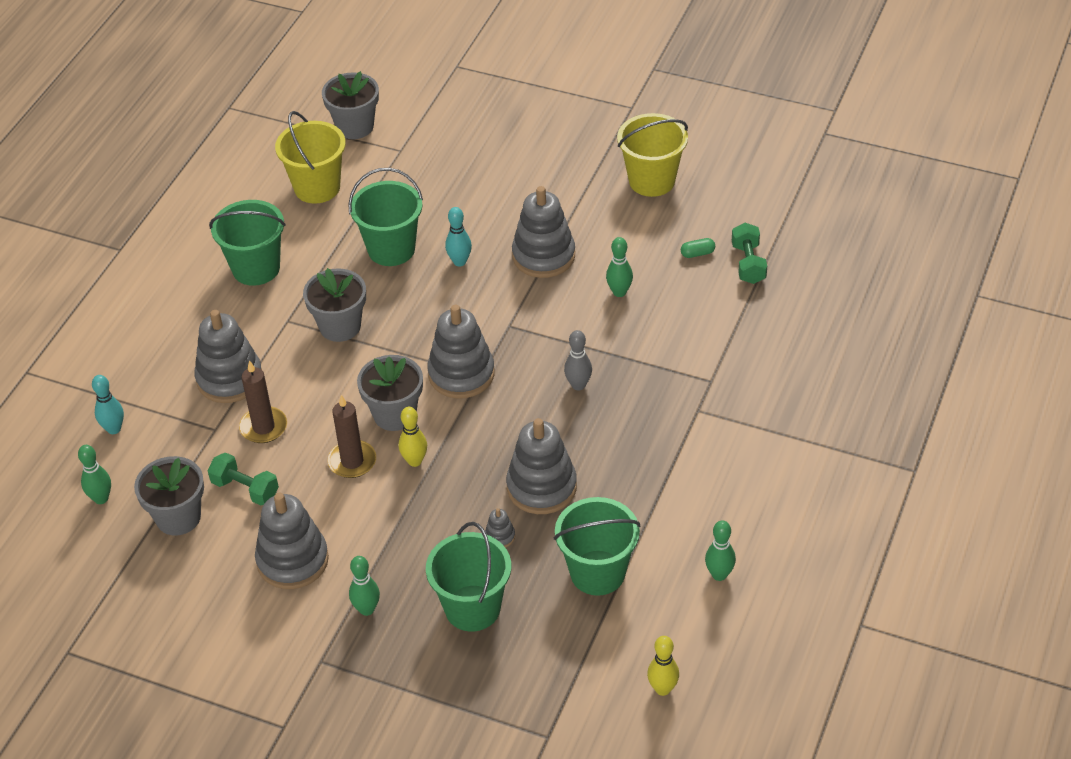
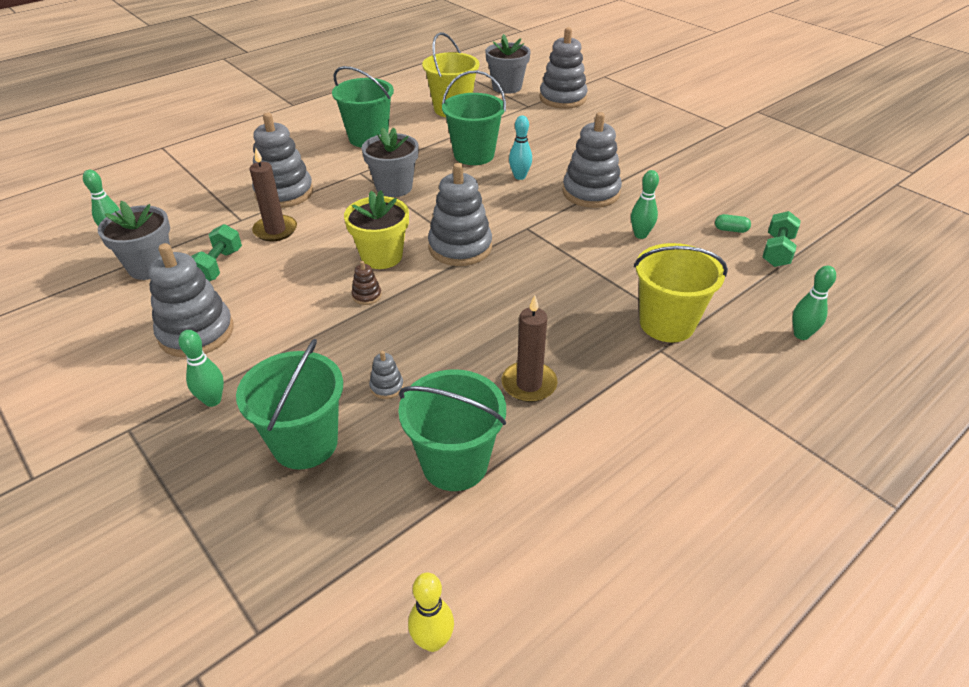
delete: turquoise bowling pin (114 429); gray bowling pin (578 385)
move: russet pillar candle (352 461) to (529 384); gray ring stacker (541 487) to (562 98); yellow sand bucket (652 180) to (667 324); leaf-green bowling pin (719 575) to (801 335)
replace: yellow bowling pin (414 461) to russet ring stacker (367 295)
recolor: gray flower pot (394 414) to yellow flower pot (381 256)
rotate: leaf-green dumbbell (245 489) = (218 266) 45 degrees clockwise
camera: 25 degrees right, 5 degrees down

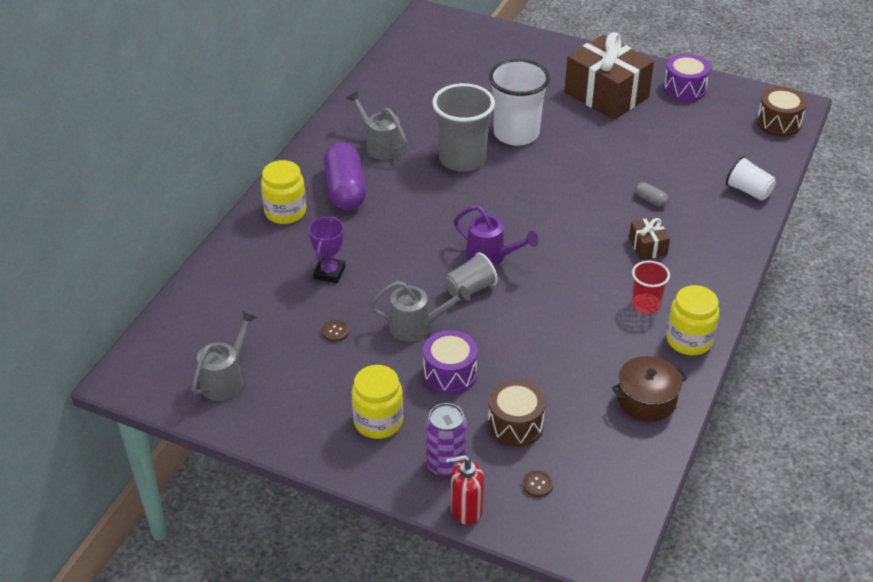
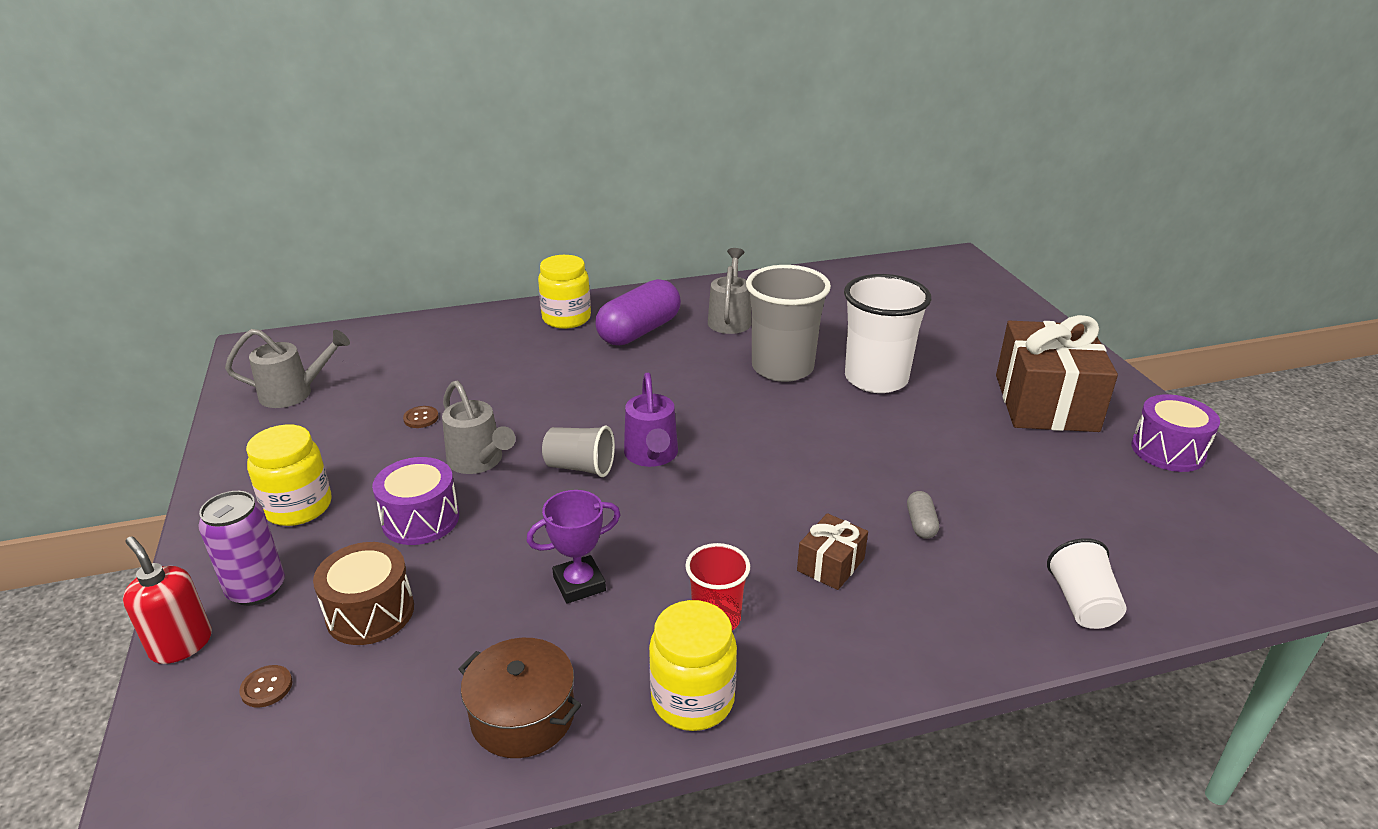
delete: russet snare drum (778 123)
move: royal purple award cup (329 273) to (579 584)
camera: 50 degrees right, 10 degrees down

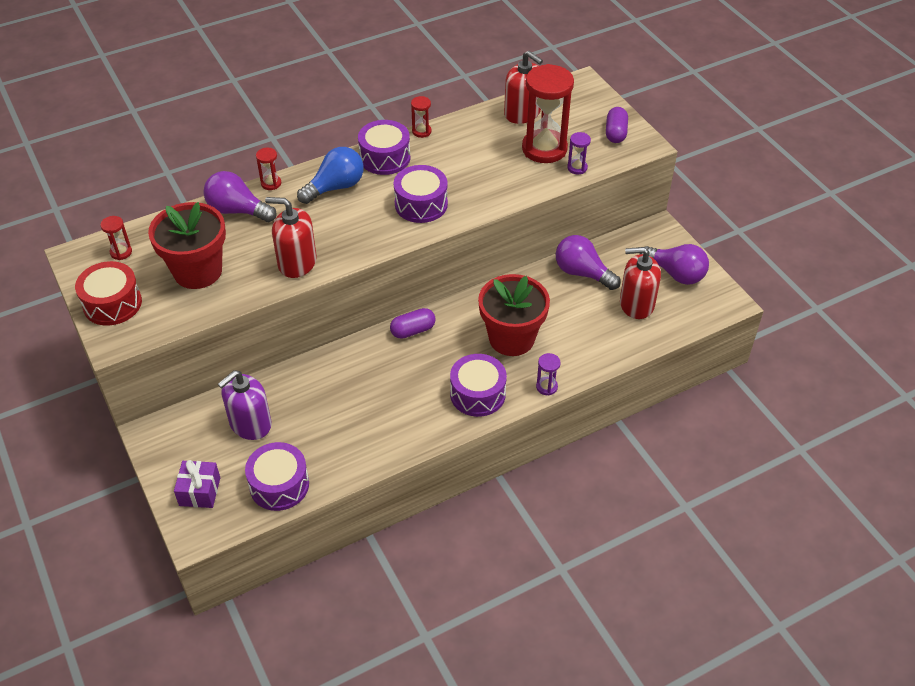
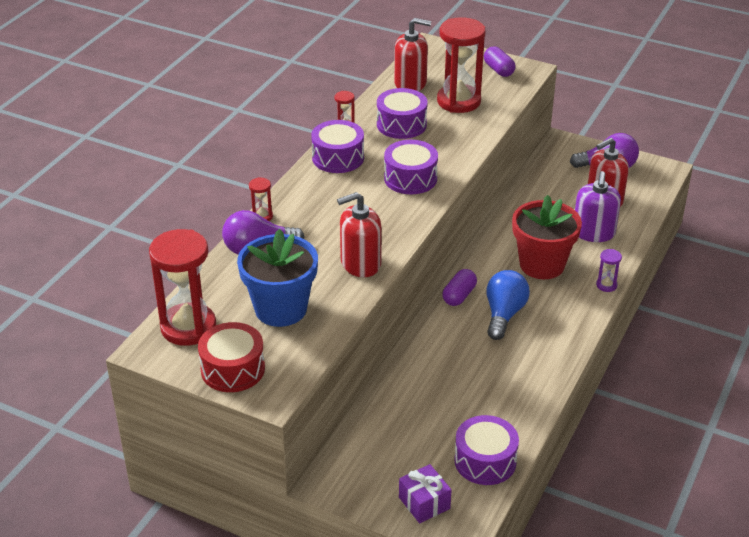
delete: royal purple lightbulb (582 273); royal purple hourglass (577 168)
move: royal purple pump bottle (250 424) to (593 233); royal blue lightbulb (335 187) to (504 314); royal purple snare drum (477 394) to (401 124)
recolor: crimson flower pot (198 271) to royal blue flower pot (280 309)
resize: crimson hourglass (121 252) = (188 327) x2.30
camera: 35 degrees left, 10 degrees down

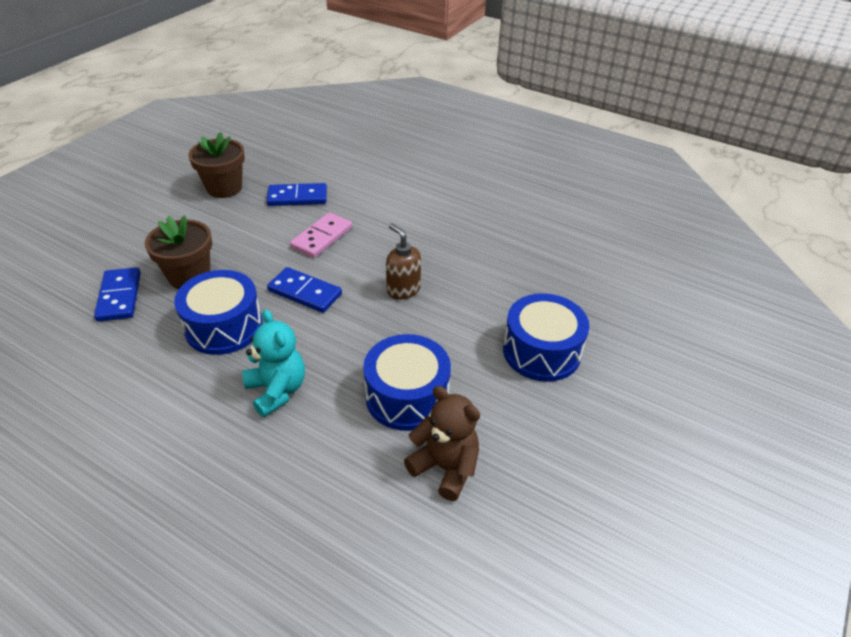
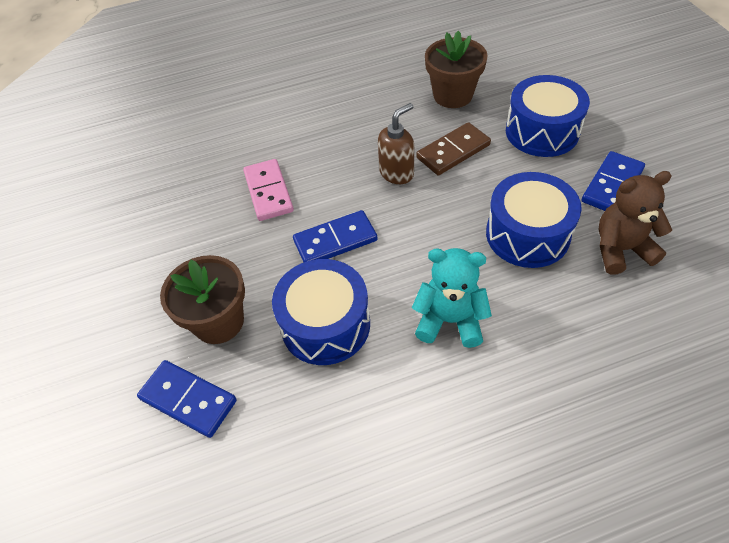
insert: russet domino tile (453 151)
move: russet flower pot (224 188) to (452 95); royal blue domino tile (297 197) to (612 185)
rotate: russet pump bottle (403 290) = (397 173) 135 degrees clockwise
camera: 45 degrees left, 10 degrees up

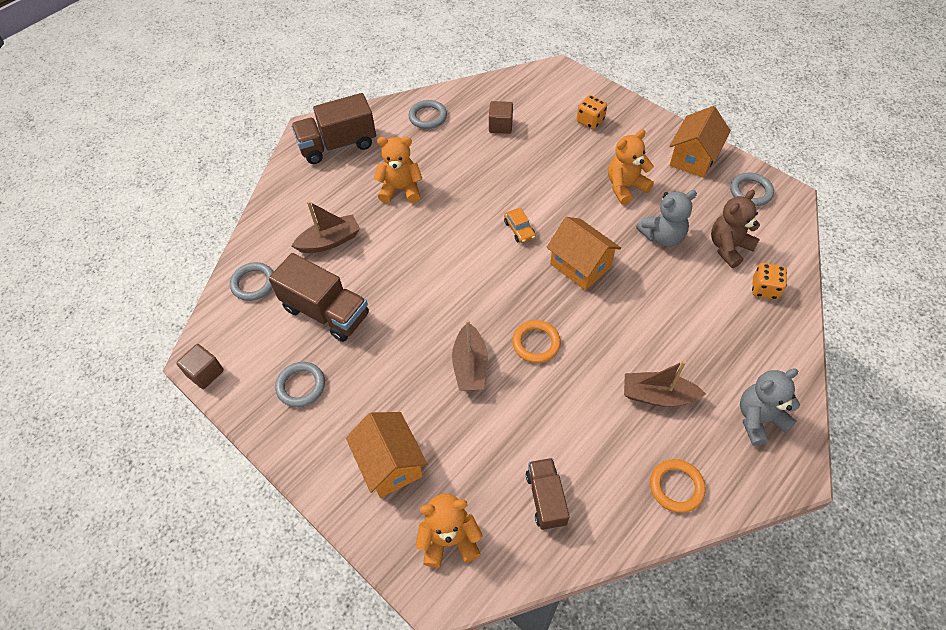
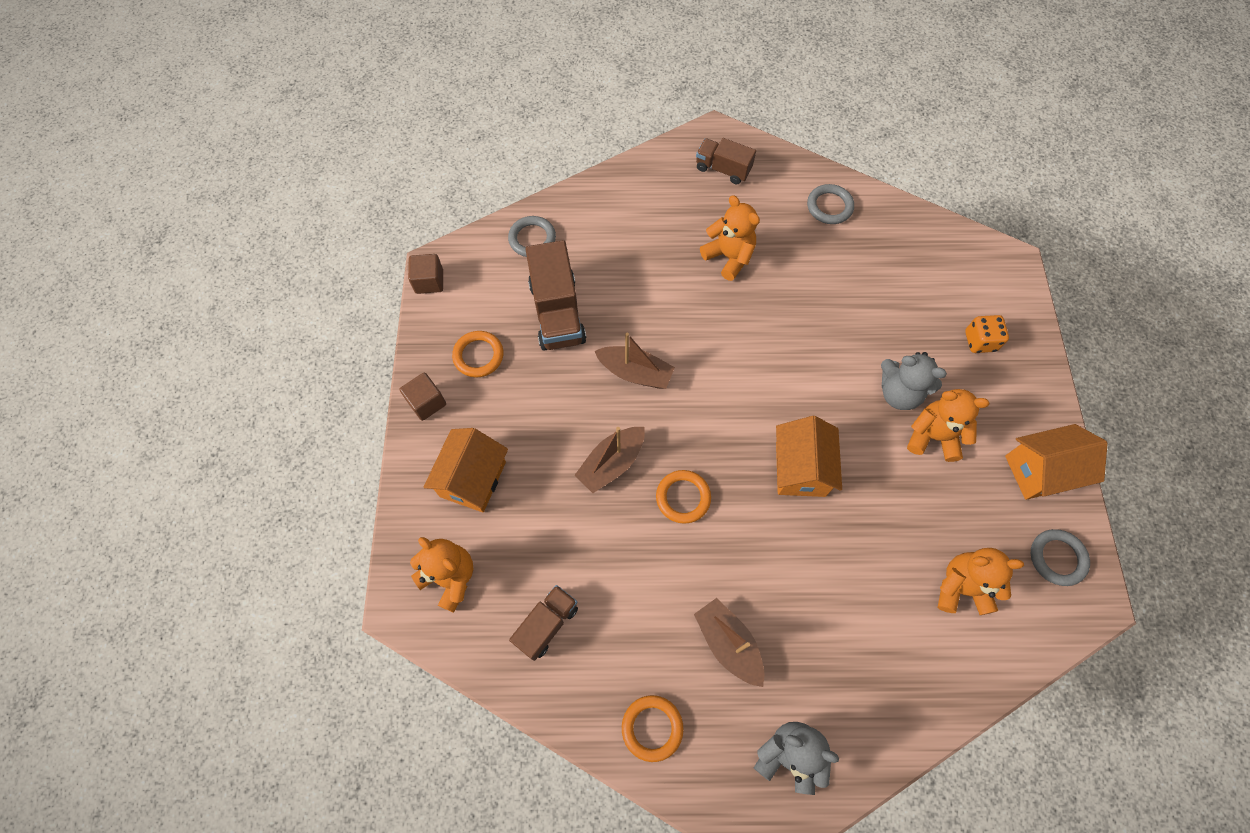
delete: orange car (519 229); orange dice (764 289)
move: russet sailboat (330 241) to (635 373); russet cube (500 126) to (427 402); gray teddy bear (662 236) to (899 393)
recolor: gray torus (301 386) to orange torus (478 356); russet teddy bear (729 247) to orange teddy bear (961 587)
resize: russet lorry (338 145) = (723 169) x0.62
camera: 45 degrees right, 10 degrees up

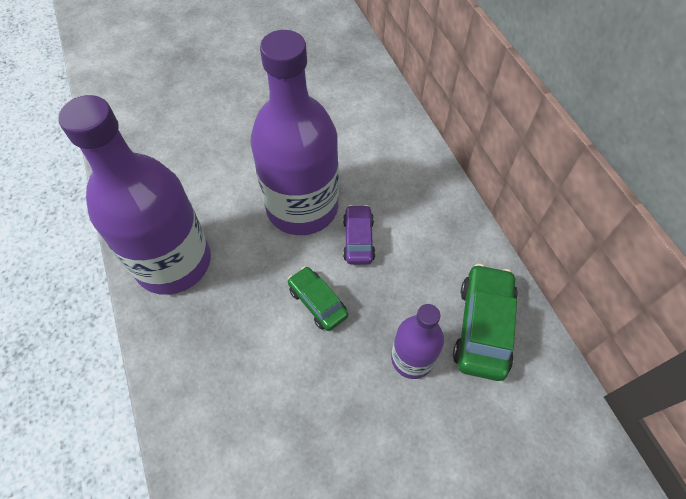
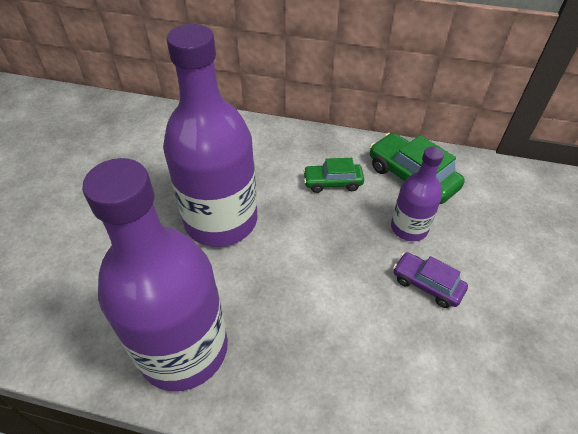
move: leaf-green car (317 302) to (332 182); royal purple car (358 239) to (427 284)
camera: 55 degrees left, 10 degrees down

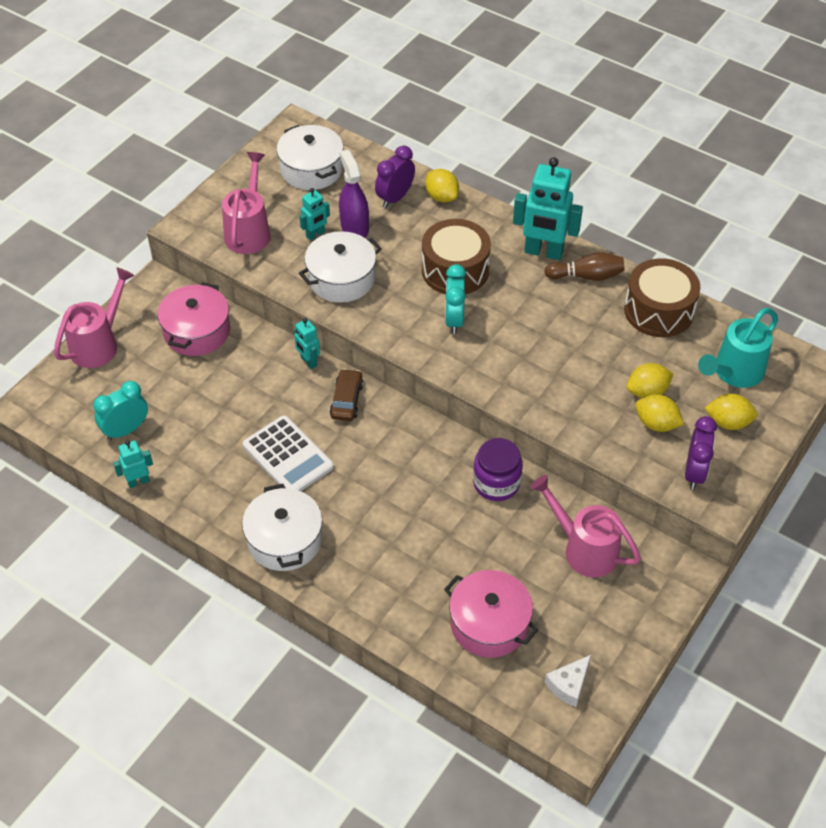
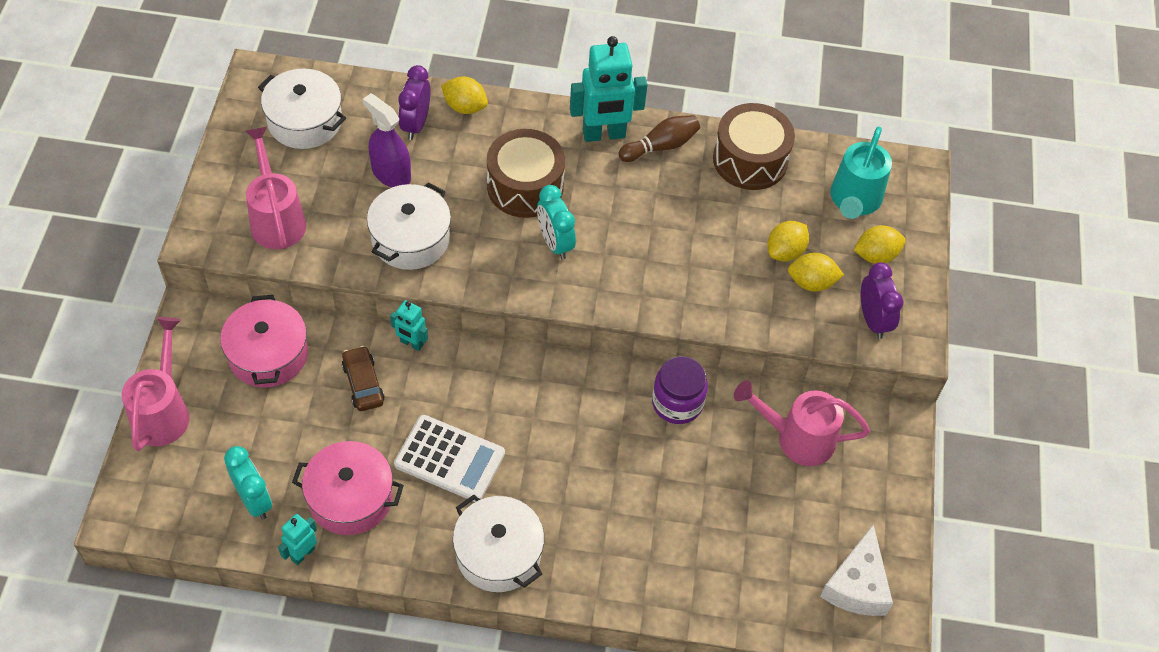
delete: turquoise toy robot (315 234)
move: russet car (347 400) to (363 383); pink stockpot (489 624) to (350 498)
rotate: turquoise clock (126 430) = (254 500) 120 degrees clockwise
resize: white cheese (568 685) = (857 585) x1.58
camera: 30 degrees left, 5 degrees up

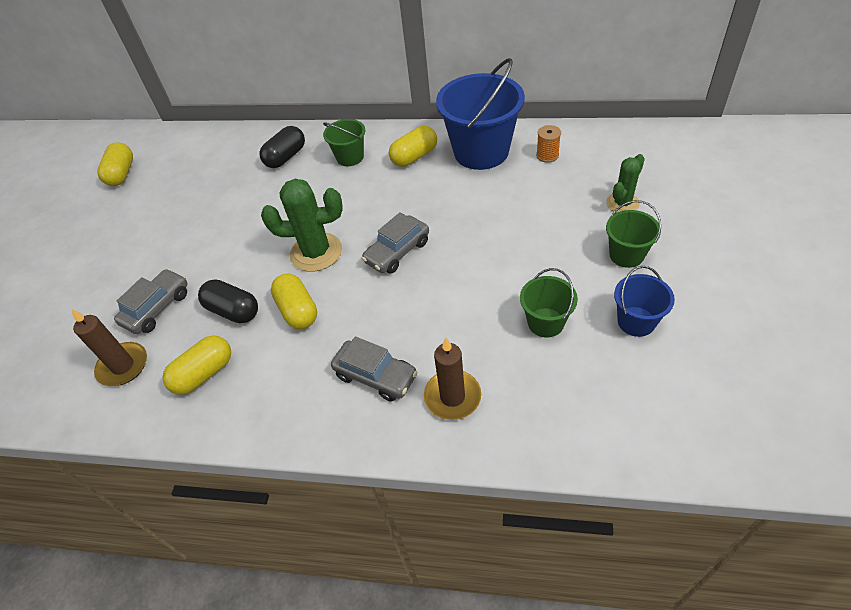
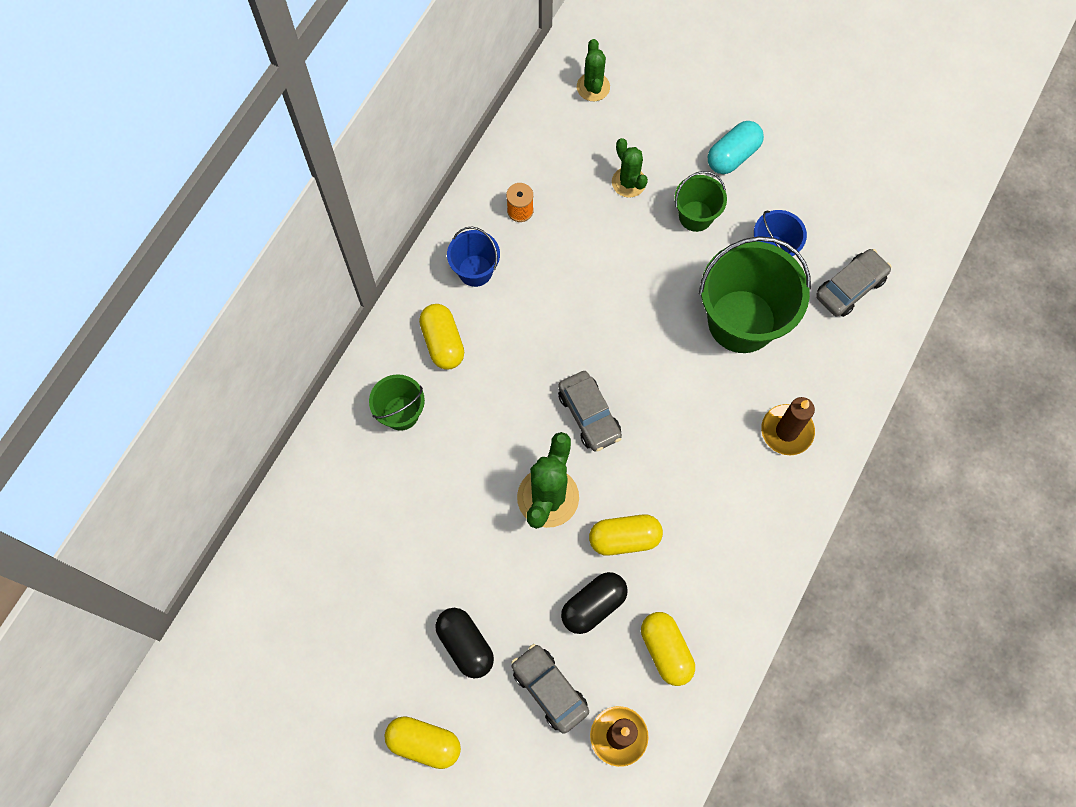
insert: leaf-green saguaro cactus (593 87); turquoise pill (733 155)
move: yellow pill (121 174) to (424 743); ebony pill (286 157) to (465 645); gray car (376 376) to (850 287)
resize: royal blue sand bucket (481 152) = (475 270) x0.51; leaf-green sand bucket (545 322) = (741 321) x1.95
camera: 75 degrees left, 20 degrees up

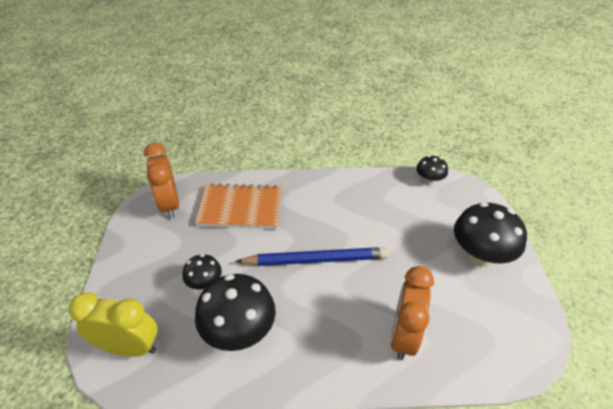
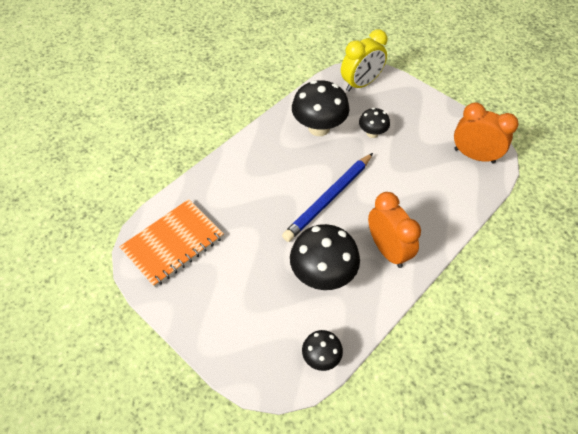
move: orange notebook (240 208) to (173 243); orange clock (403 335) to (387 250); ebony mushroom (479 256) to (323 275)
camera: 135 degrees right, 10 degrees up

